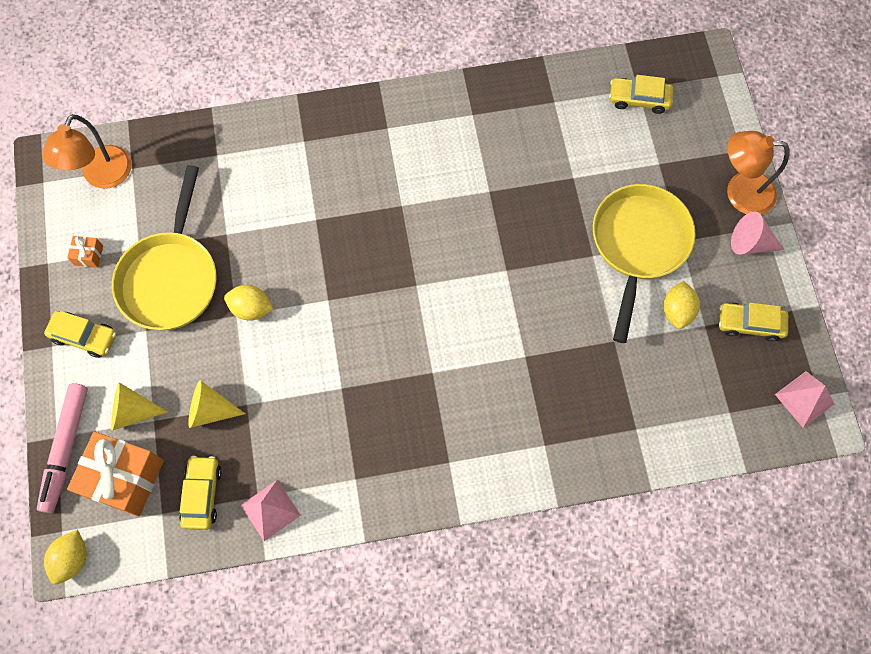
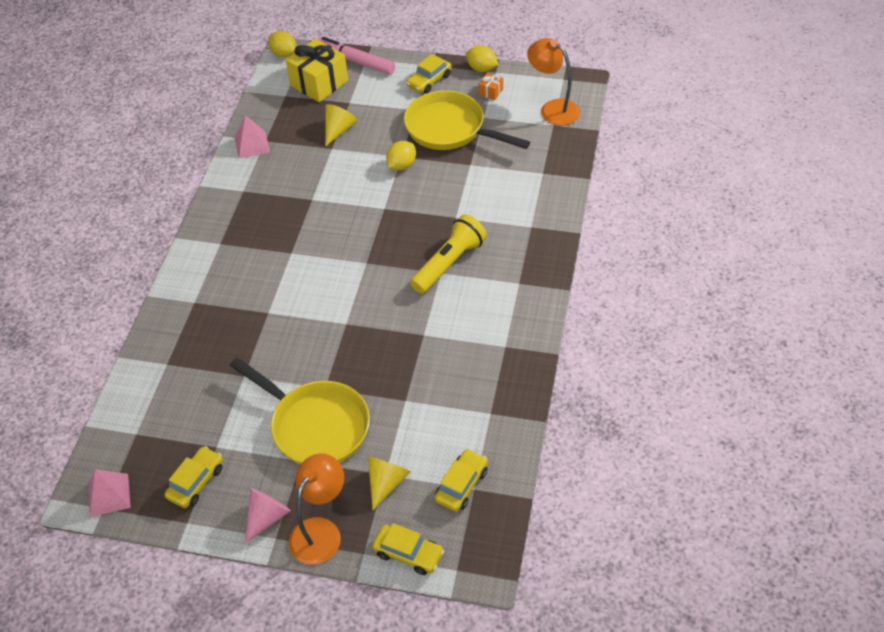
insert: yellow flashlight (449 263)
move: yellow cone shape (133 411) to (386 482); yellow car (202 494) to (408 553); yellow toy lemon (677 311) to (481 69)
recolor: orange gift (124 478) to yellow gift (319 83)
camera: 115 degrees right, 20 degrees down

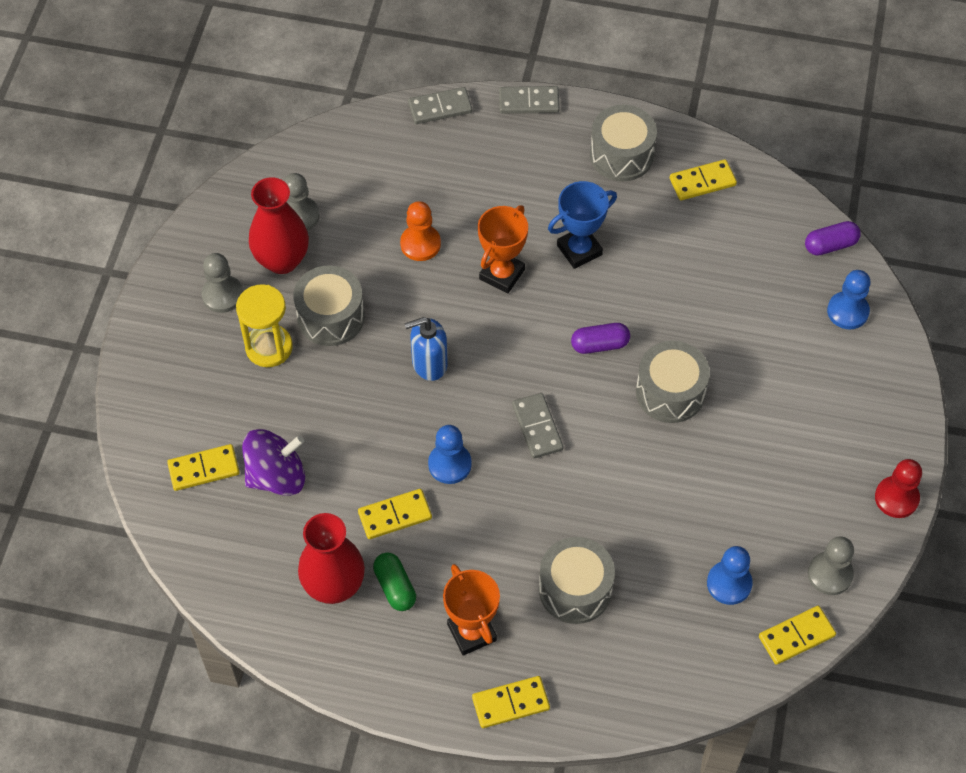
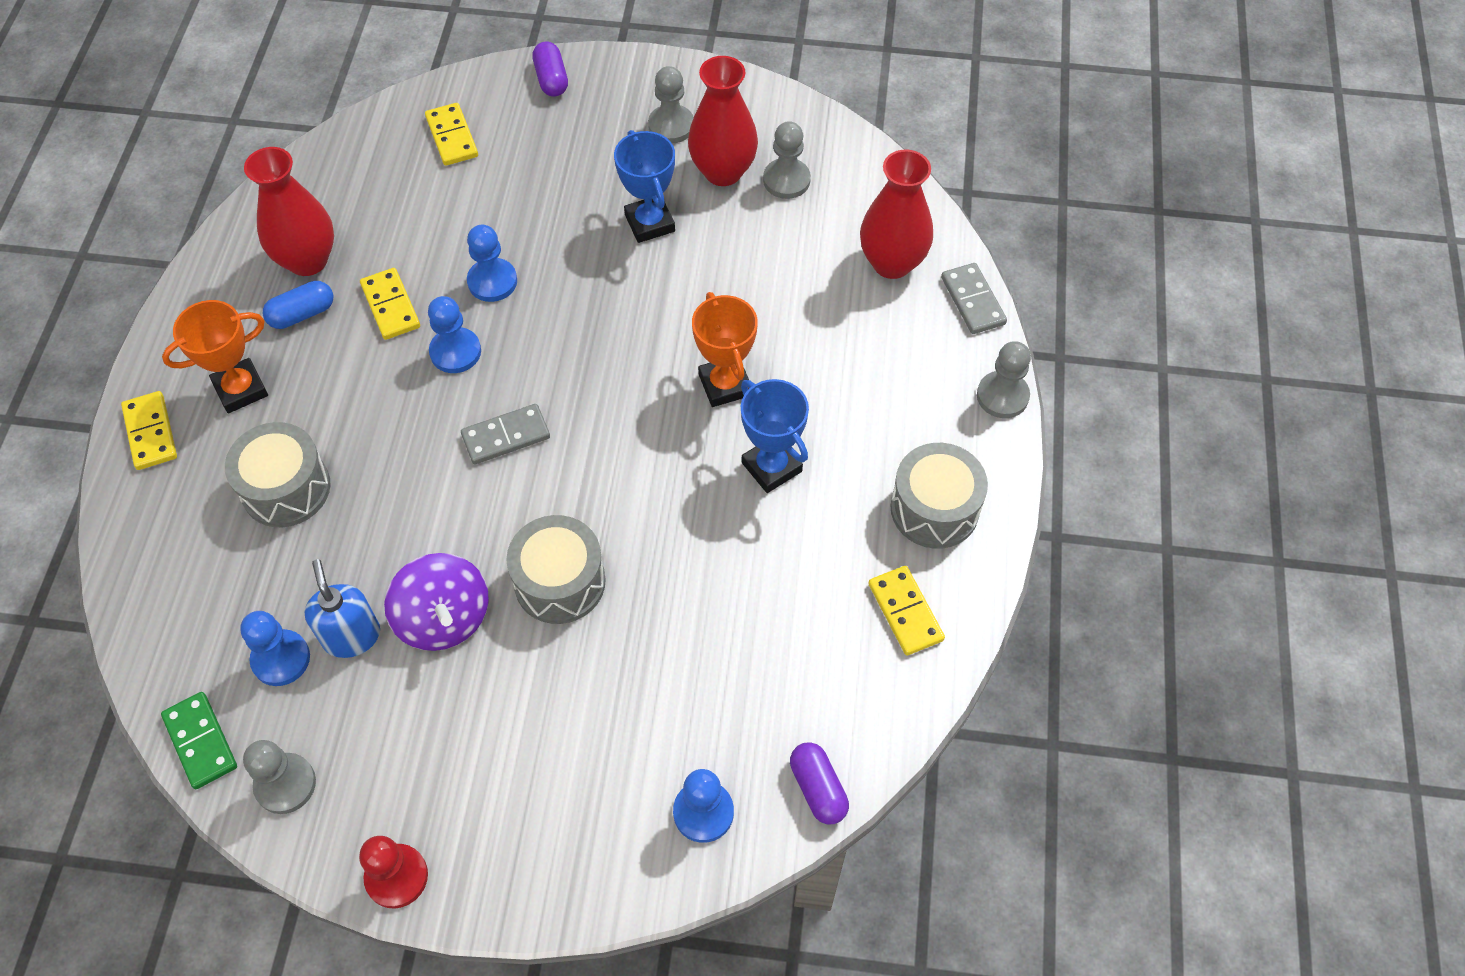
delete: yellow hourglass (269 347); orange pawn (420 244)
insert: royal blue pawn (492 281); crimson tall vase (892 263)
move: royal purple toy top (276 476) to (444 618); royal blue pump bottle (429 364) to (351 636); royal purple pill (599 344) to (551 79)
replace: gray snare drum (331 317) to royal blue award cup (649 223); gray domino tile (529 102) to gray pawn (1002 396)
recolor: leaf-green pill (395 587) to royal blue pill (302 314); yellow domino tile (796 636) to leaf-green domino tile (201 741)
rotate: orange award cup (502 274) = (725 385) 45 degrees clockwise
camera: 85 degrees right, 0 degrees up

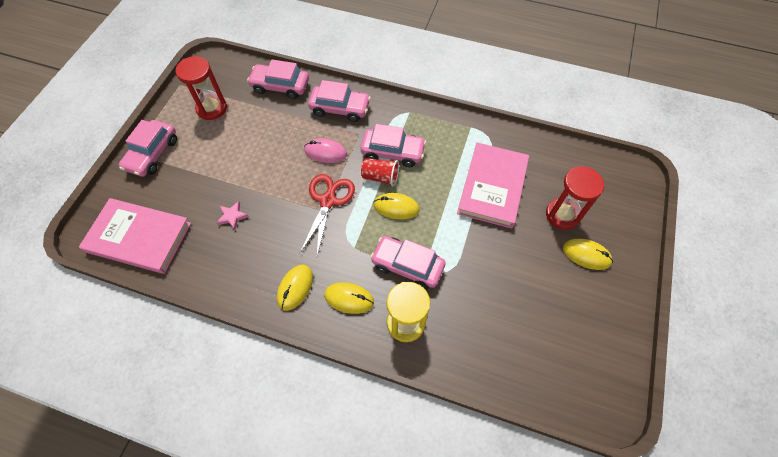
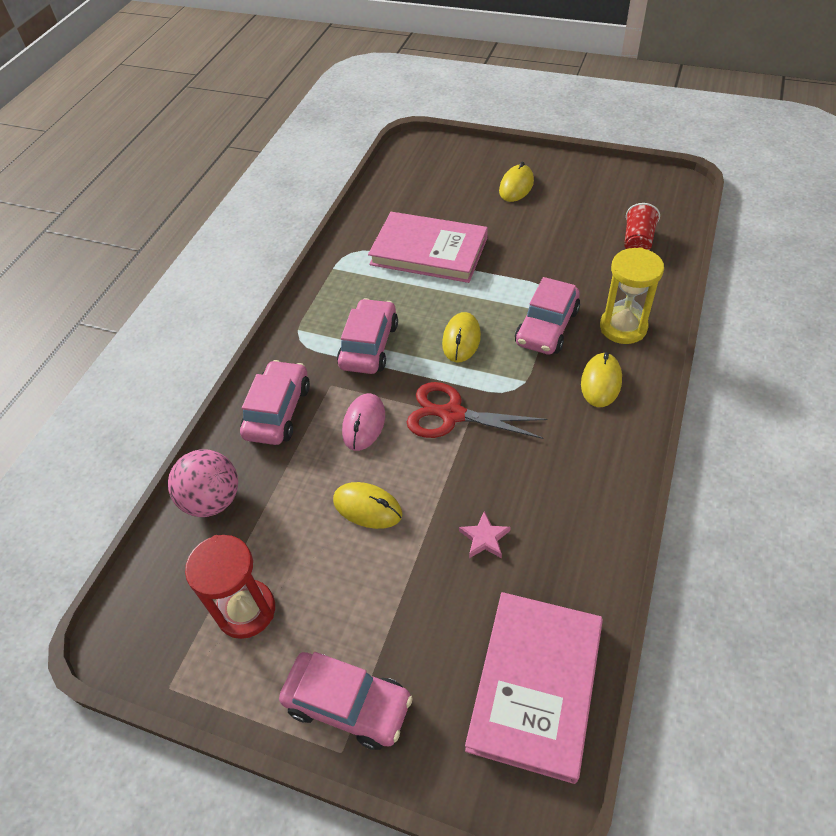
delete: crimson hourglass (562 215)
move: yellow computer mouse (295 288) to (367 507); crimson tumbler (380 177) to (637 241)
replace: pink car (280 86) to pink ball (212 500)
camera: 85 degrees left, 10 degrees down

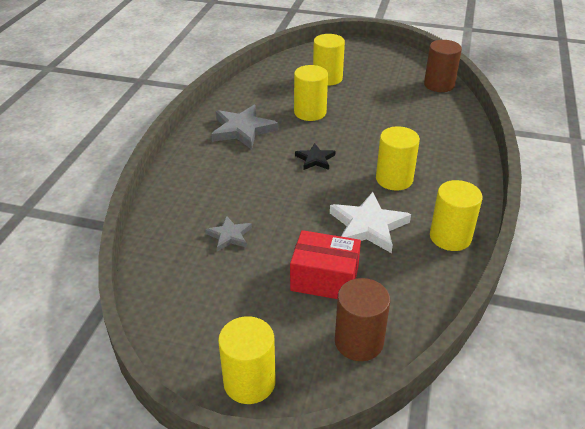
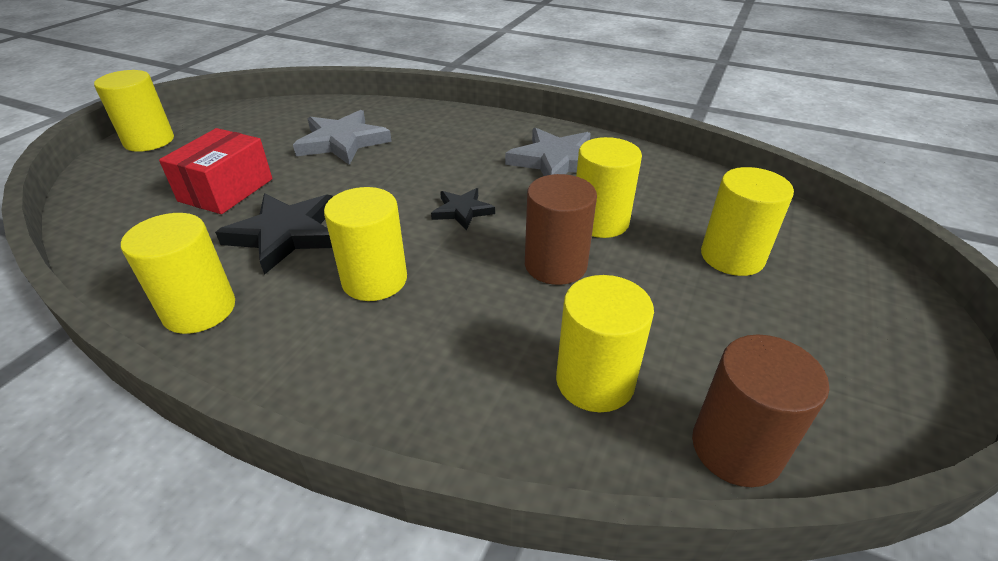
insert: yellow solid cylinder (595 381)
move: russet solid cylinder (359 341) to (555 265)
recolor: white five-pointed star (368 226) to ebony five-pointed star (286 234)
resize: gray five-pointed star (229 236) = (342 142) x1.76
camera: 100 degrees right, 0 degrees up

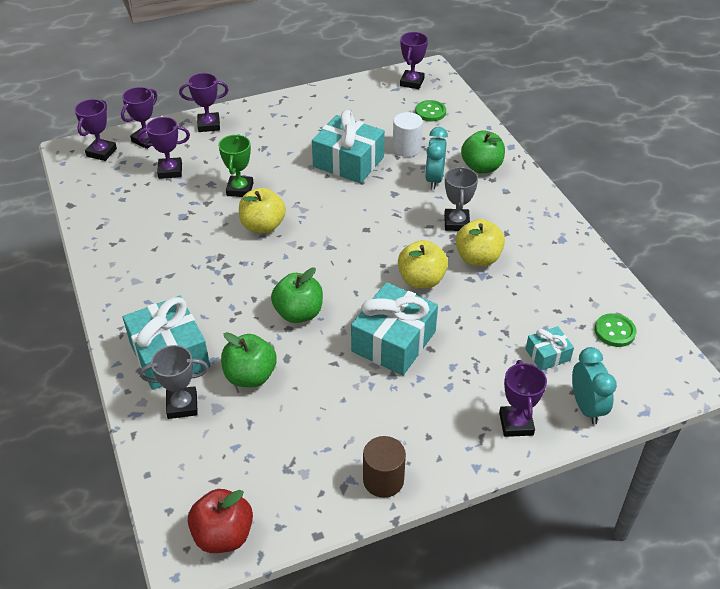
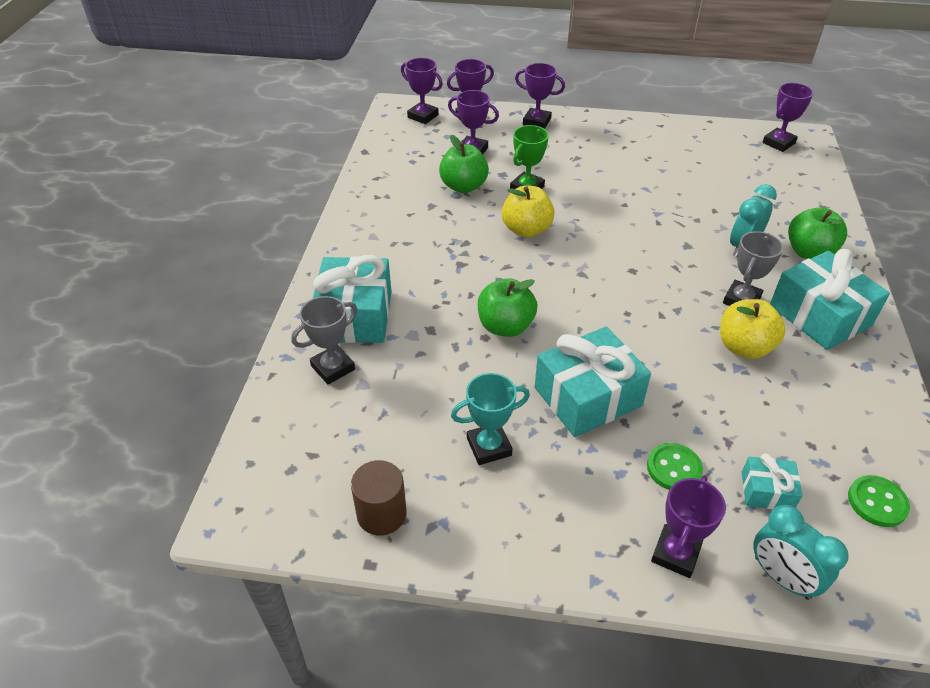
delete: crimson toy apple (223 535); white solid cylinder (406 148); yellow toy apple (421 280)
insert: turquoise award cup (489 447)
move: leaf-green toy apple (250 376) to (463 186); turquoise gift (348 162) to (820 315); russet solid cylinder (383 480) to (381 514); leaf-green sewing button (430 112) to (673 468)
rotate: royal purple award cup (101 152) = (423 116) 75 degrees clockwise; gray award cup (182 405) = (333 368) 60 degrees counterclockwise; turquoise clock (586 407) = (781 577) 120 degrees clockwise
camera: 30 degrees right, 0 degrees up

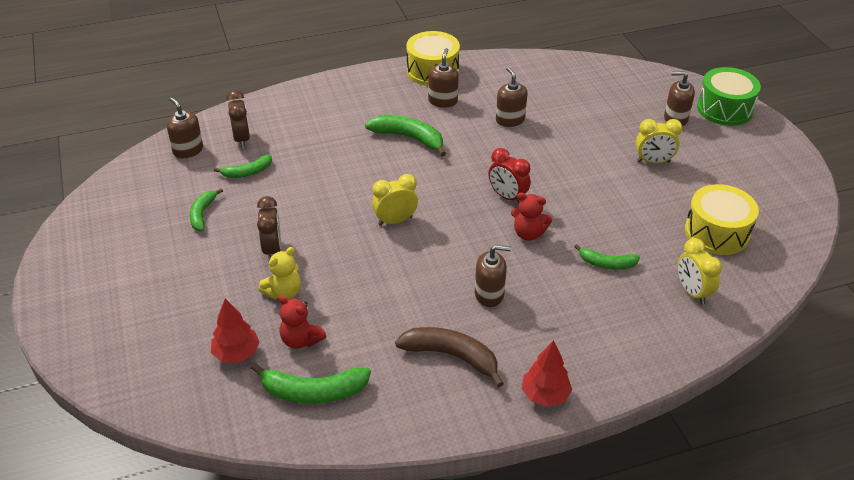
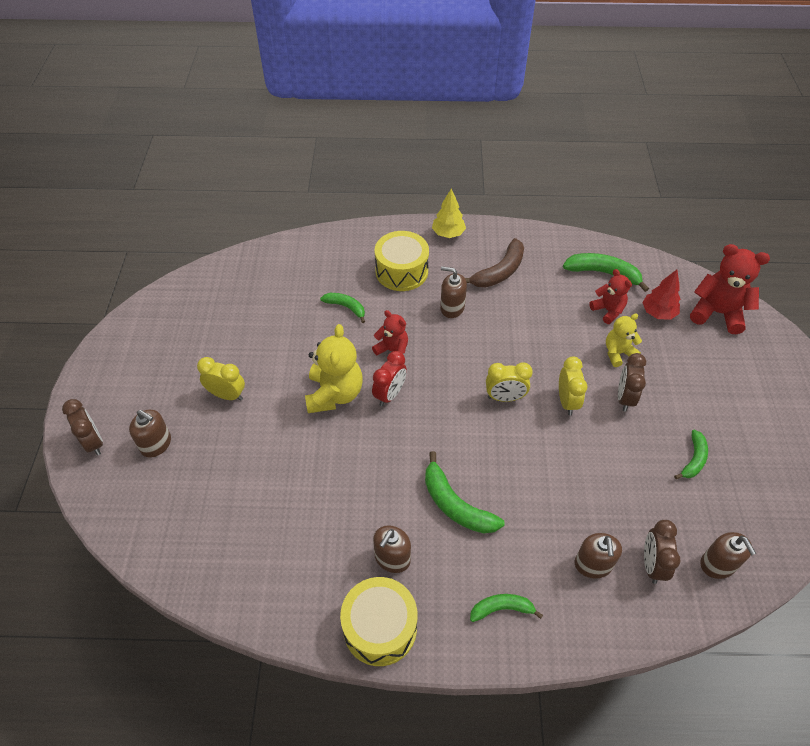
insert: yellow teddy bear (334 394); crimson teddy bear (717 313)
move: leaf-green banana (248 172) to (501 609); russet pump bottle (510 120) to (593 564); yellow clock (692 292) to (567 401); yellow snare drum (716 232) to (401 271)
replace: leaf-green snare drum (724 109) to russet clock (93 442)
recolor: crimson toy tree (545 395) to yellow toy tree (448 234)
rotate: russet banana (451 356) = (499 272) 90 degrees counterclockwise; crimson clock (507 197) = (390 394) 60 degrees clockwise
camera: 160 degrees left, 10 degrees up

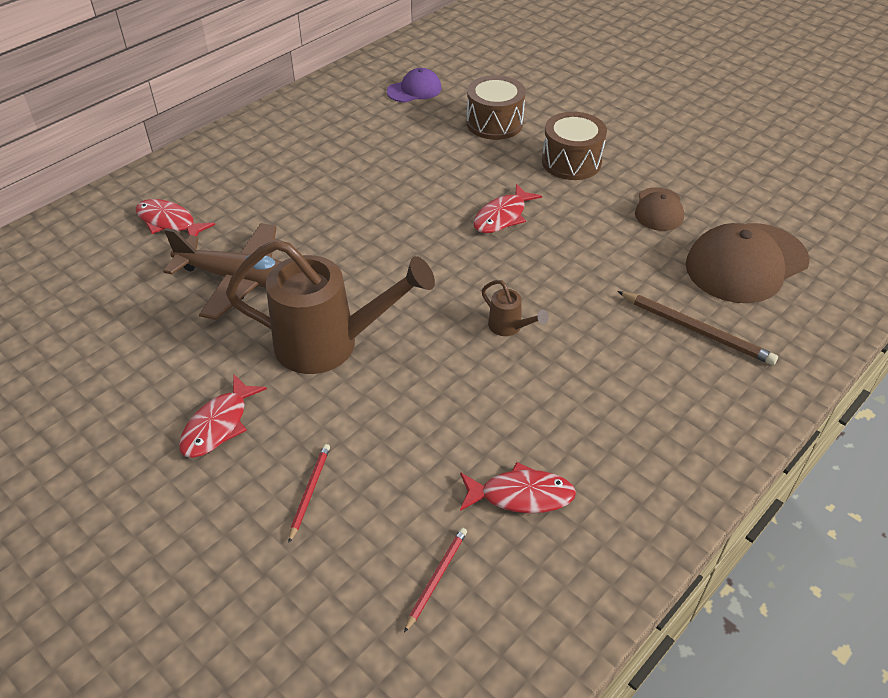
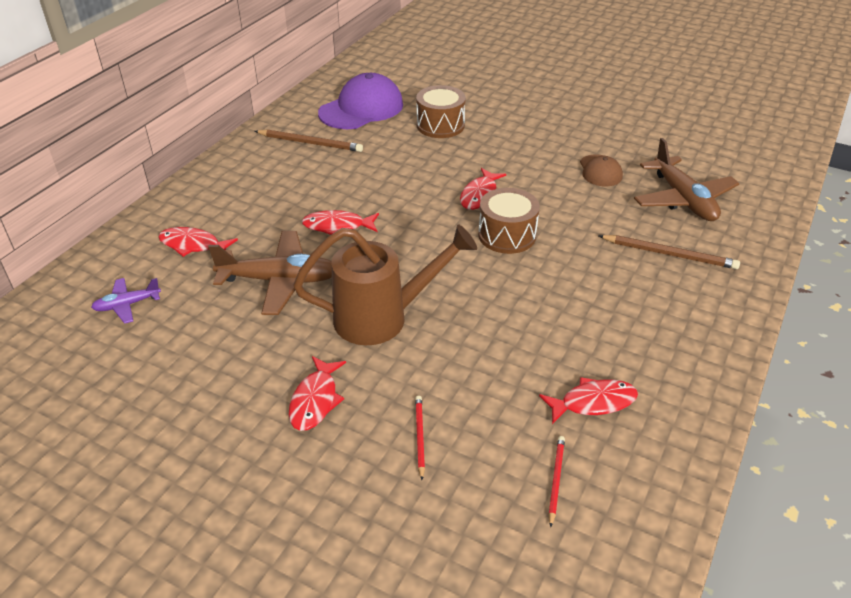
delete: russet watering pot (509 327)
insert: royal purple aeroplane (127 305); russet wooden pencil (310 143); crimson toy fish (337 226)
move: russet snare drum (571 162) to (507 235)
replace: russet peaked cap (746 263) to russet aeroplane (683 199)
resize: royal purple peaked cap (414 90) = (361 109) x1.85
camera: 15 degrees left, 5 degrees down

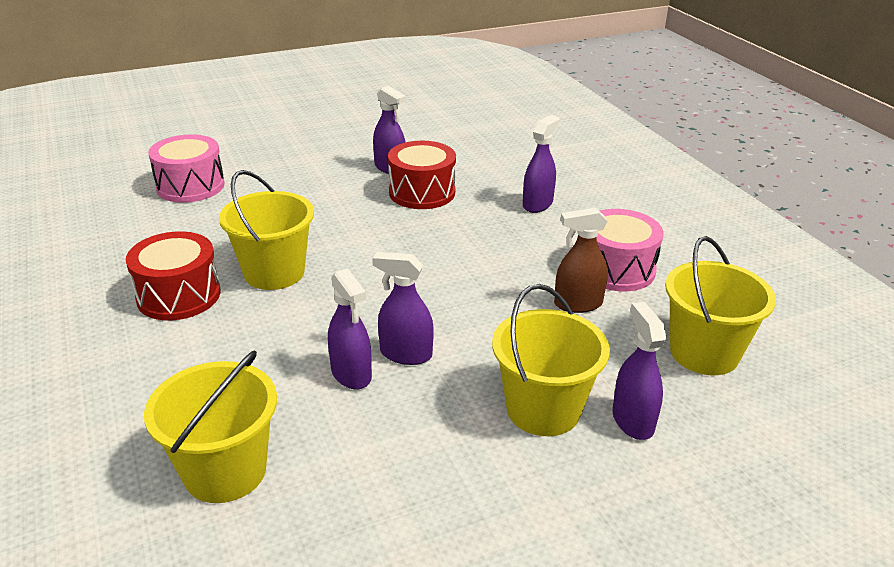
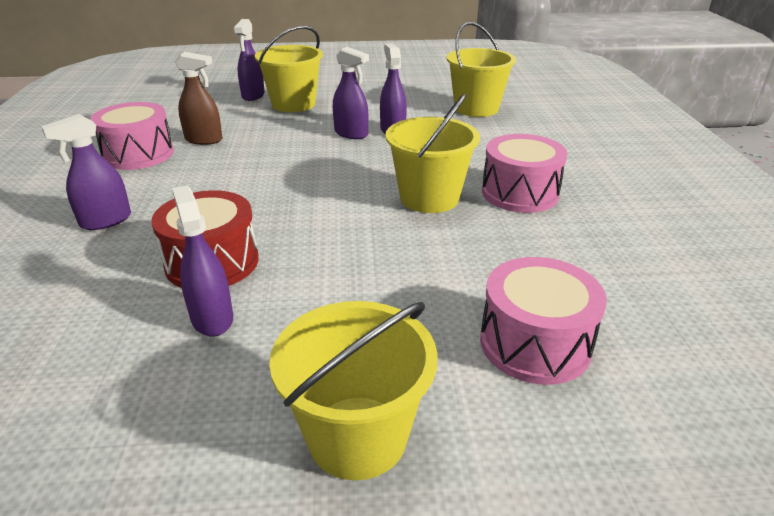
move: yellow sand bucket (704 353) to (357 436)
recolor: crimson snare drum (179 295) to pink snare drum (520 193)
camera: 160 degrees left, 0 degrees up

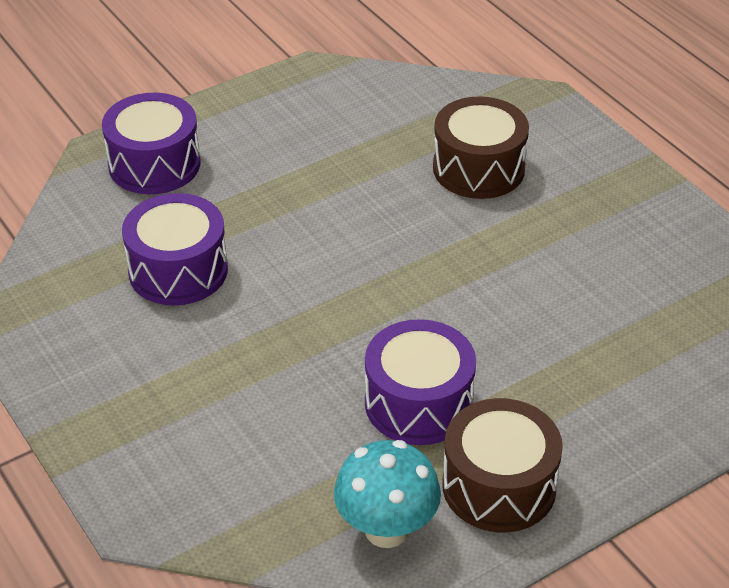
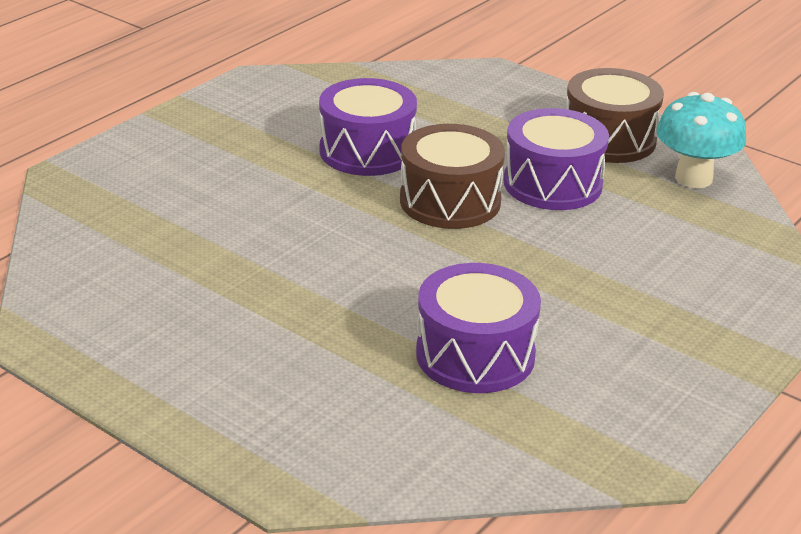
move: royal purple snare drum (154 164) to (367 151); russet snare drum (478 168) to (450 201)
camera: 110 degrees left, 10 degrees down

